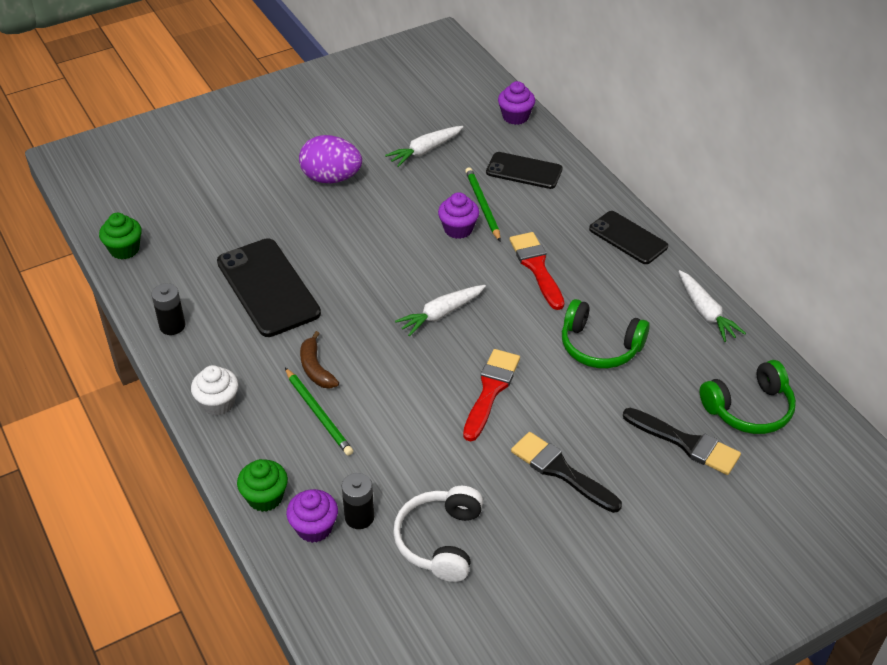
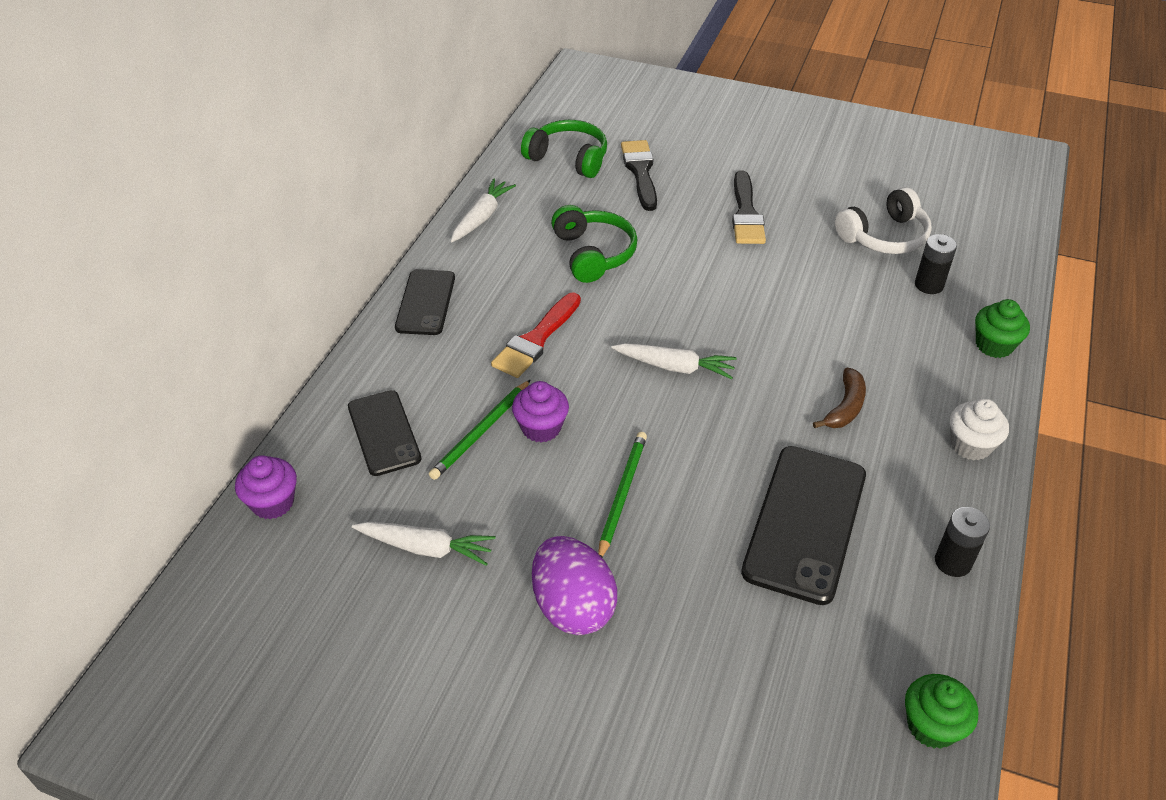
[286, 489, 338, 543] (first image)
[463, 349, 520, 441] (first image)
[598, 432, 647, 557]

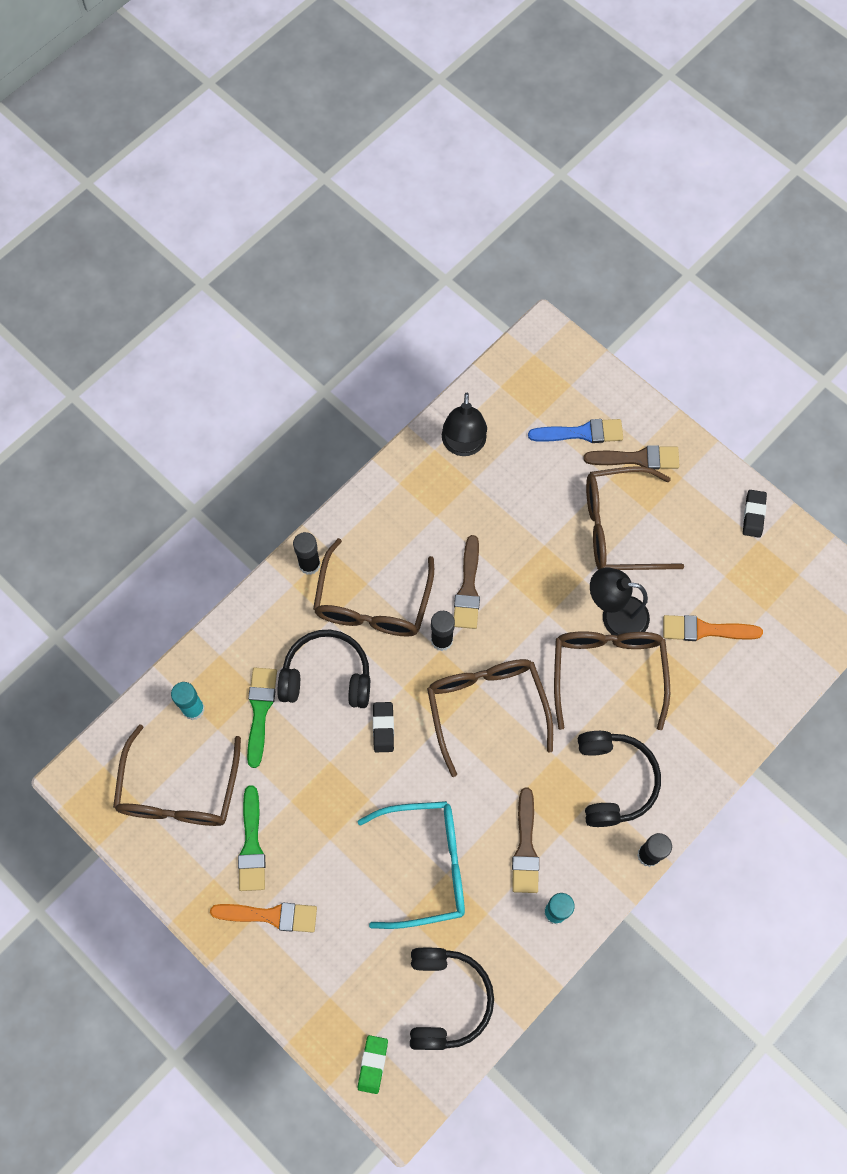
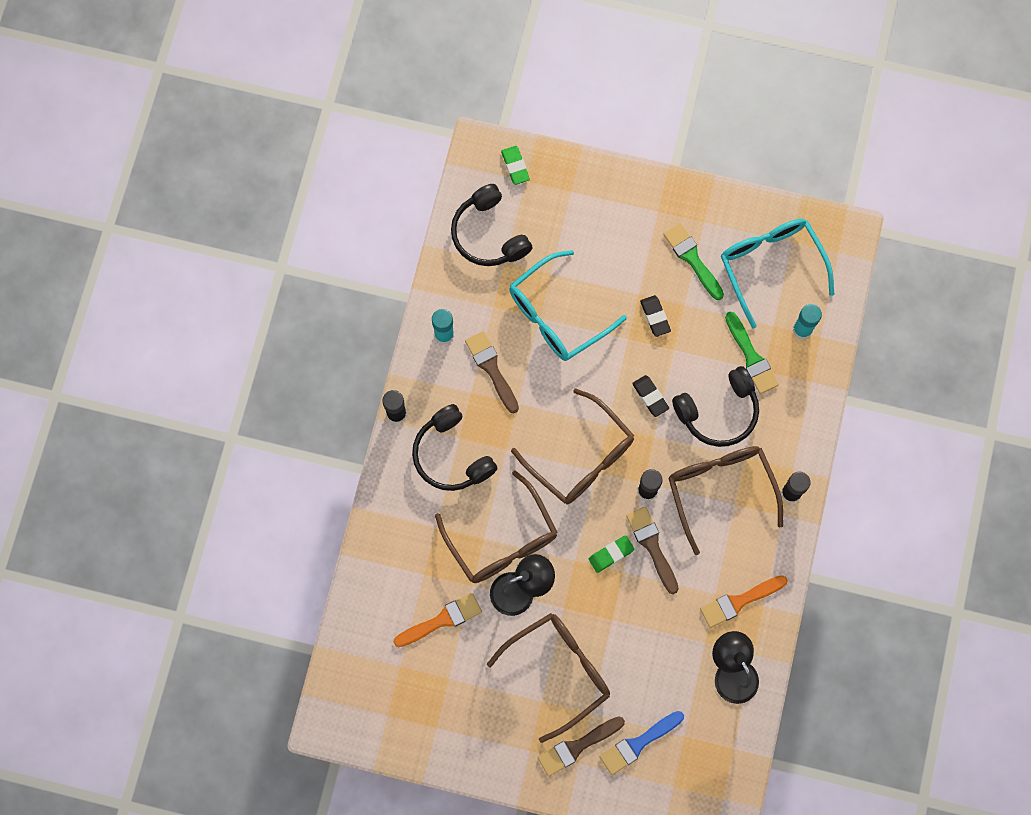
[589, 535, 635, 573]
[700, 575, 788, 628]
[640, 295, 671, 337]
[721, 218, 834, 328]

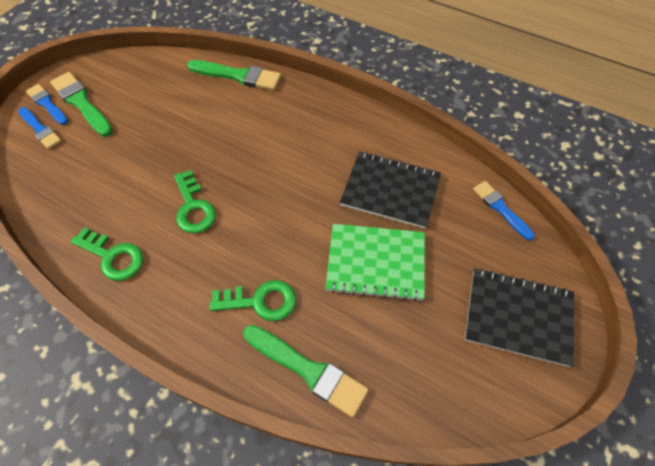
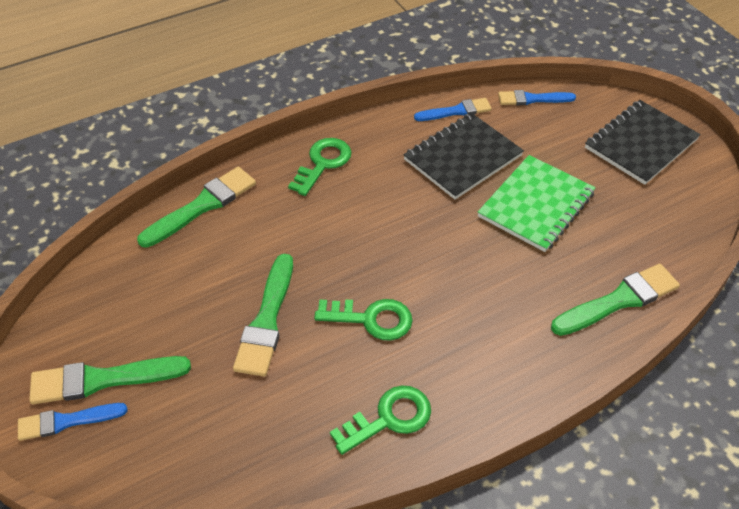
[233, 254, 293, 377]
[414, 98, 492, 121]
[288, 138, 351, 196]

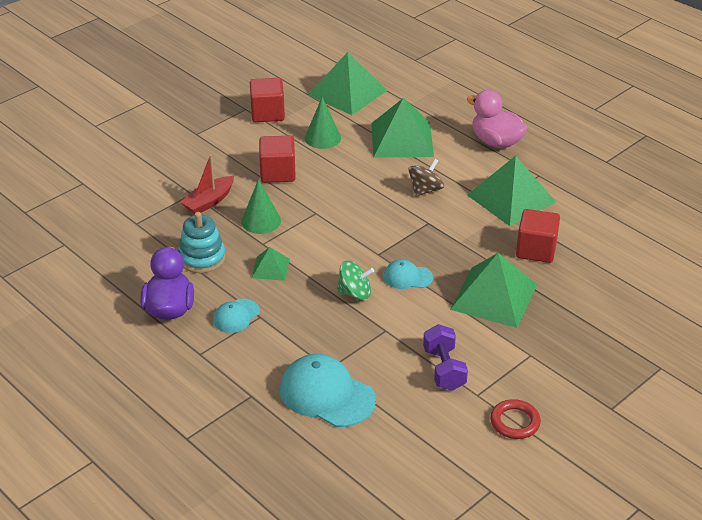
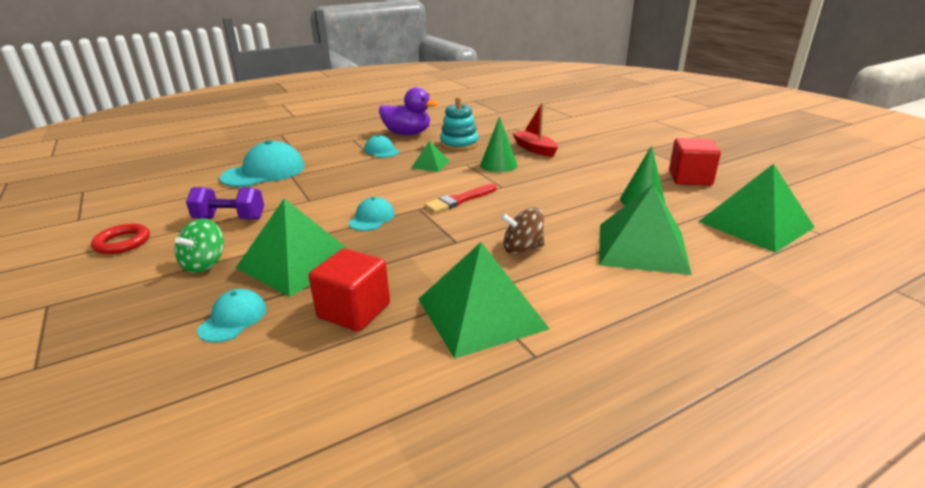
[259, 136, 296, 183] (first image)
[467, 90, 527, 148] (first image)
[197, 289, 267, 343]
[424, 184, 497, 213]
[175, 219, 224, 273]
[501, 207, 544, 254]

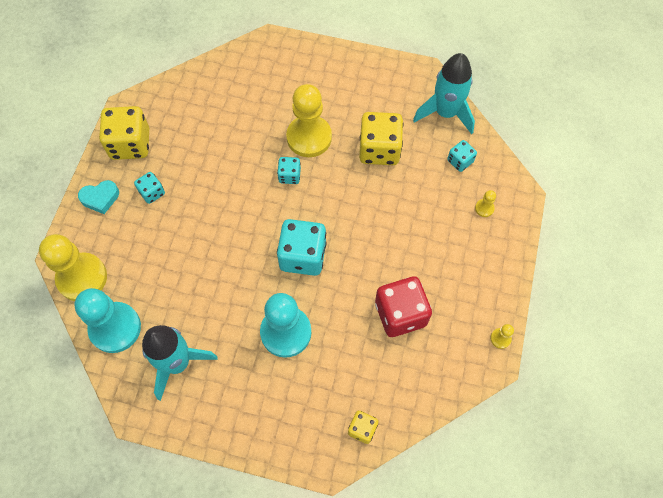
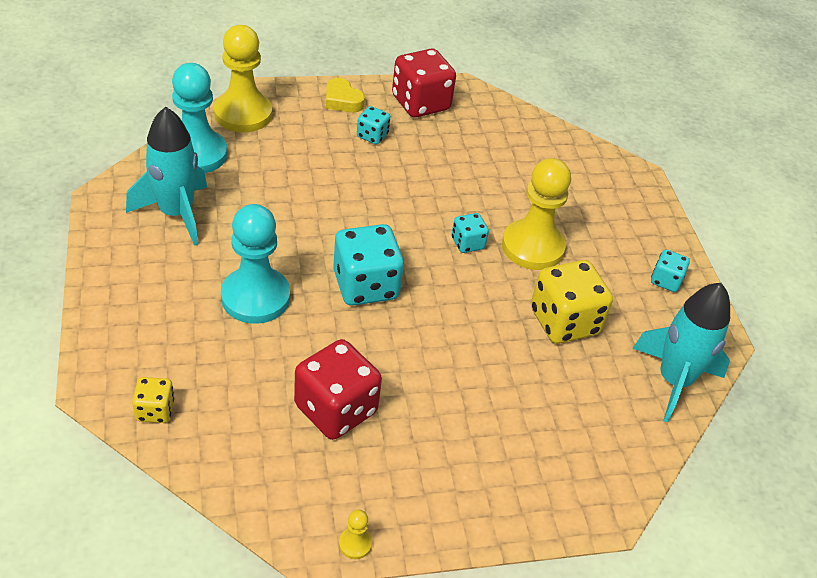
[475, 190, 496, 217] (first image)
[651, 249, 690, 292]
[326, 78, 365, 112]
[392, 49, 456, 118]

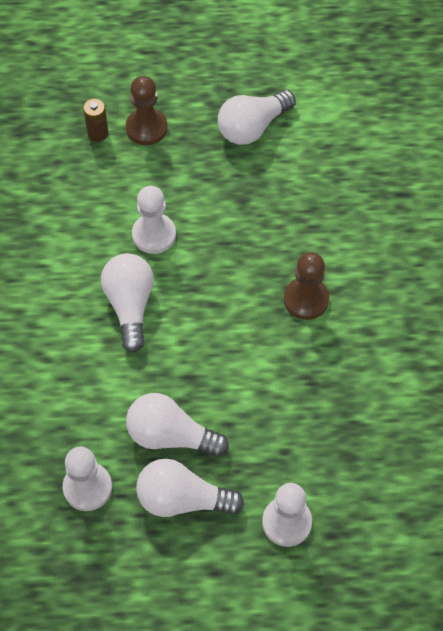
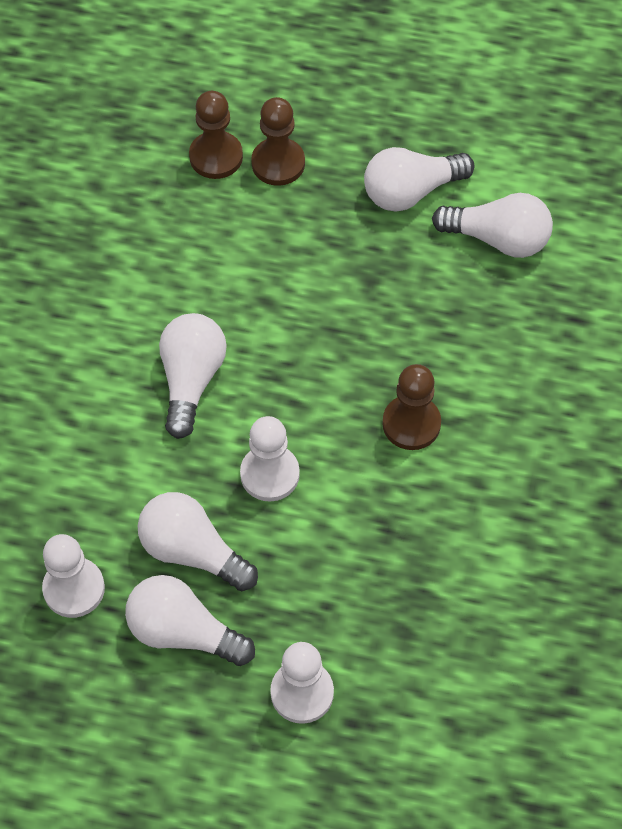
[432, 193, 553, 258]
[240, 416, 300, 502]
[189, 91, 243, 179]

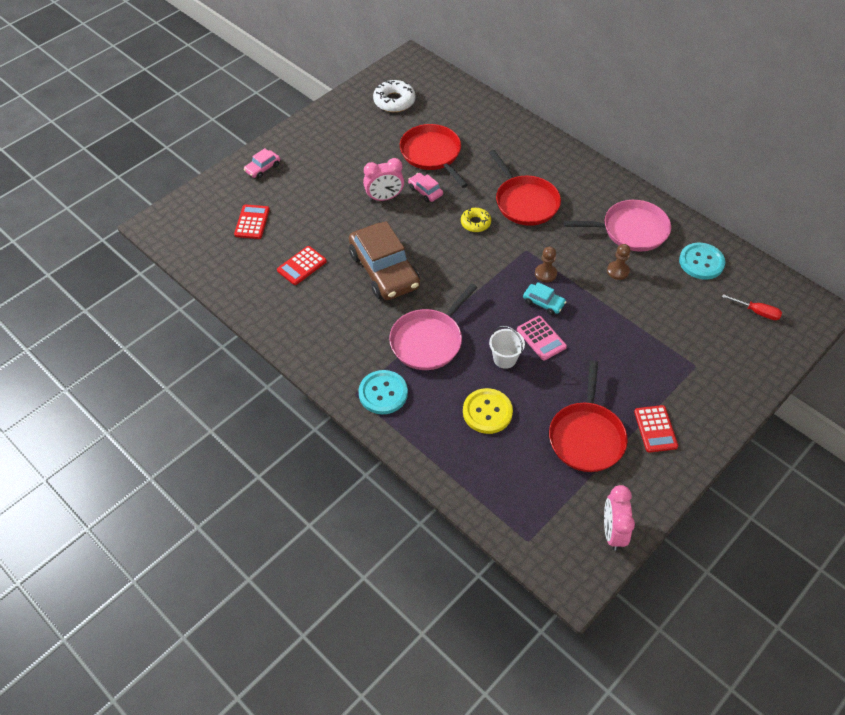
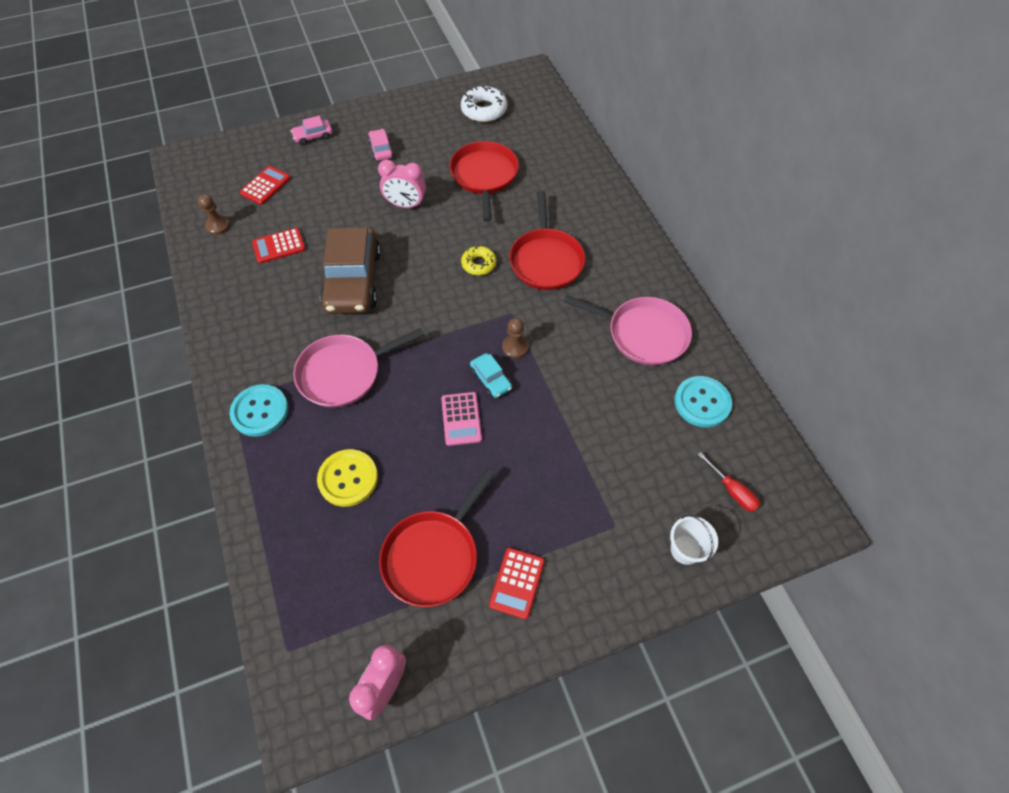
[368, 129, 394, 161]
[670, 514, 718, 565]
[198, 194, 230, 235]

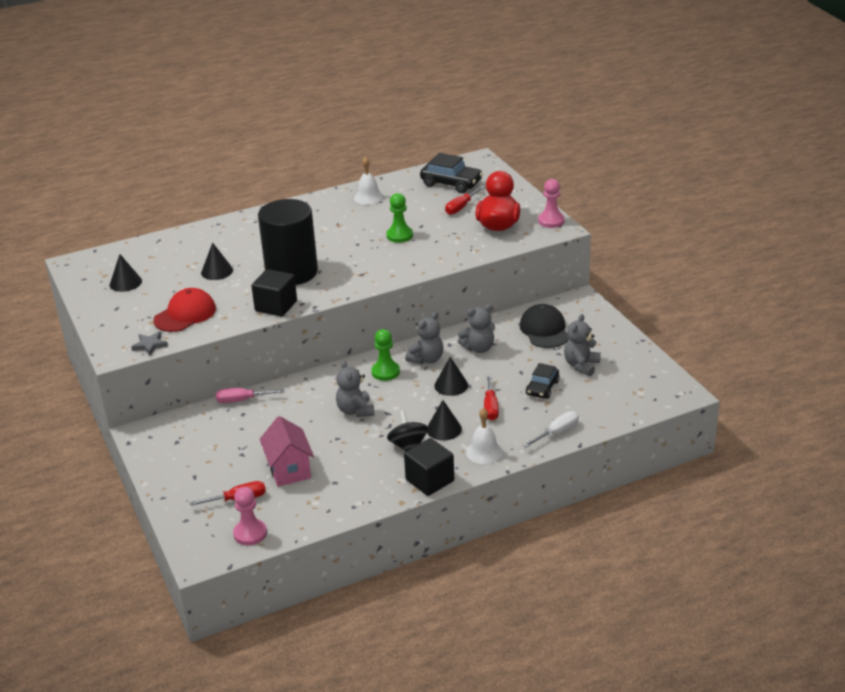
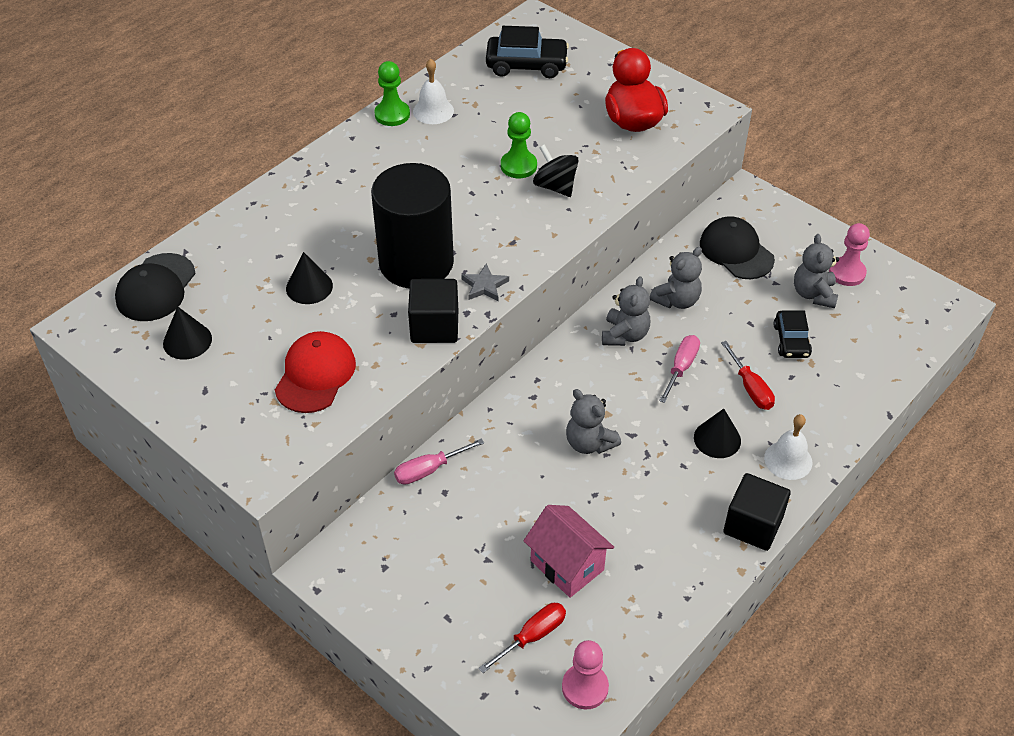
[445, 186, 485, 215] (first image)
[523, 411, 579, 447] (first image)
[115, 253, 196, 321]
[461, 264, 509, 301]
[374, 61, 410, 126]
[533, 144, 579, 197]
[829, 223, 870, 286]
[659, 335, 700, 403]

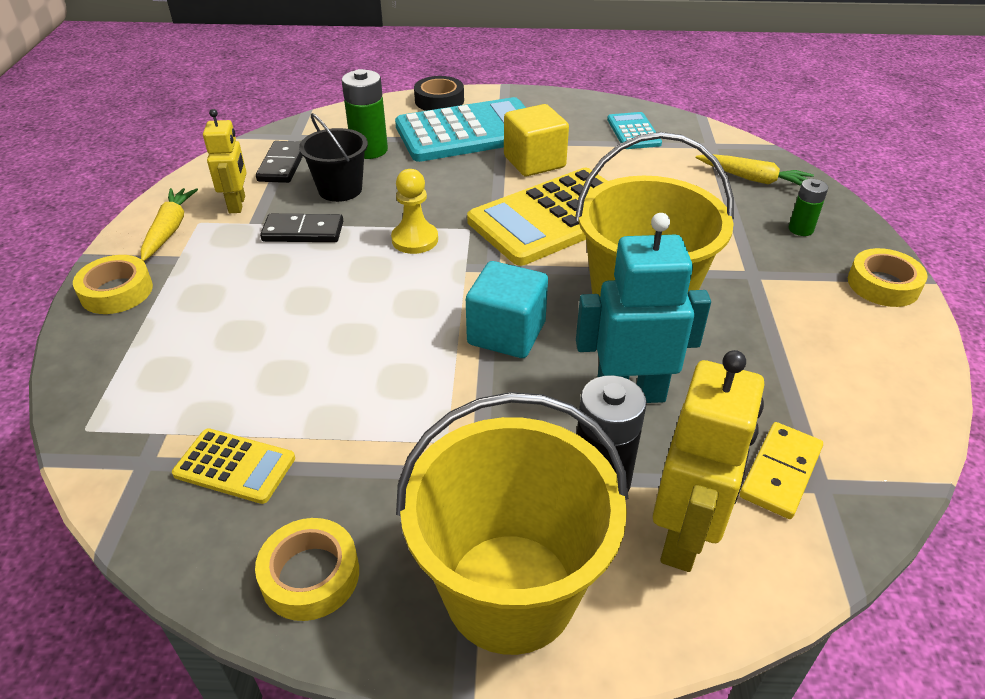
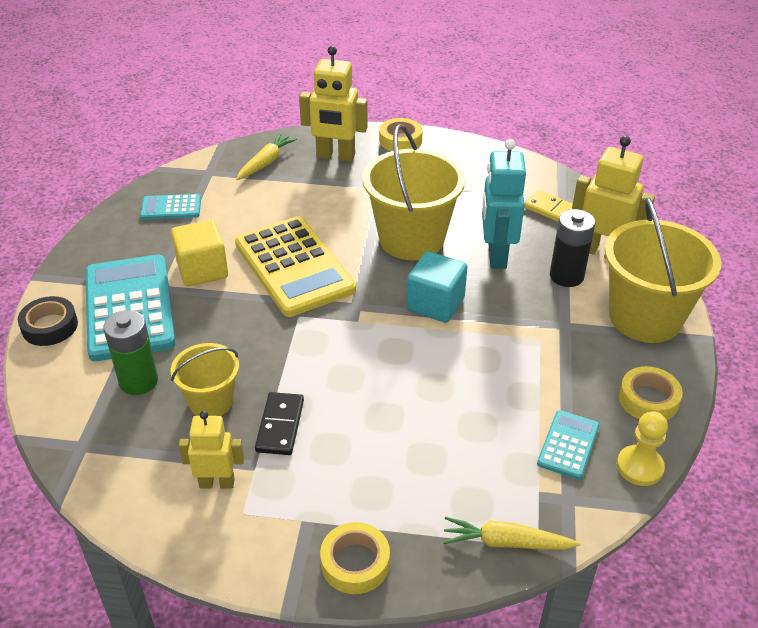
[256, 141, 303, 183] (first image)
[443, 517, 581, 550]
[617, 411, 668, 486]
[299, 46, 368, 162]
[537, 410, 600, 480]
[170, 343, 239, 416]

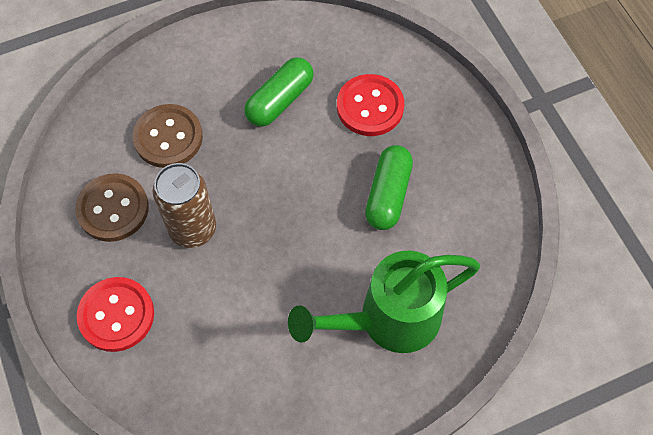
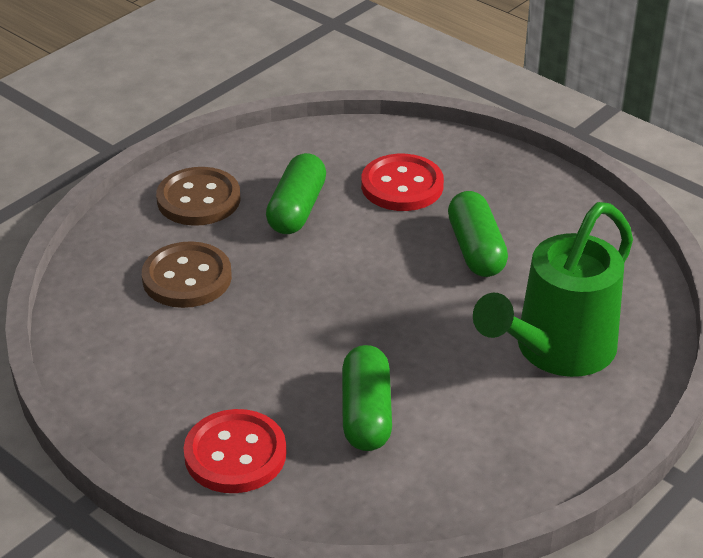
[153, 163, 216, 248] (first image)
[342, 345, 392, 451]
[156, 167, 240, 226]

